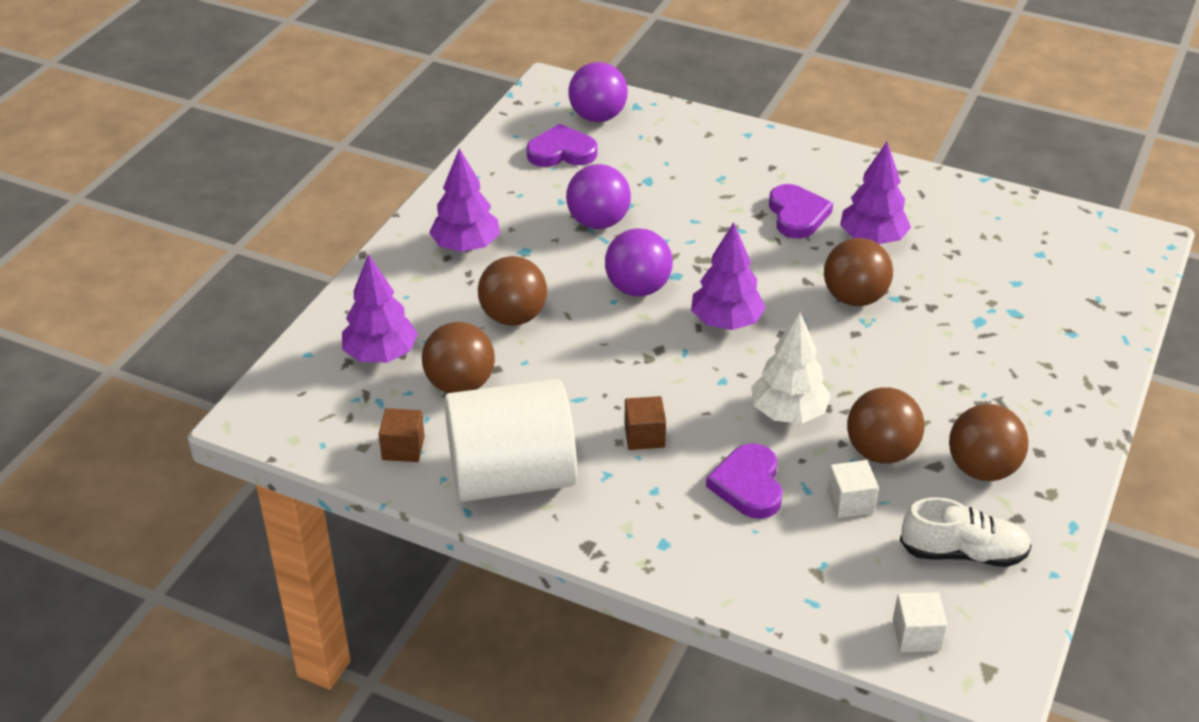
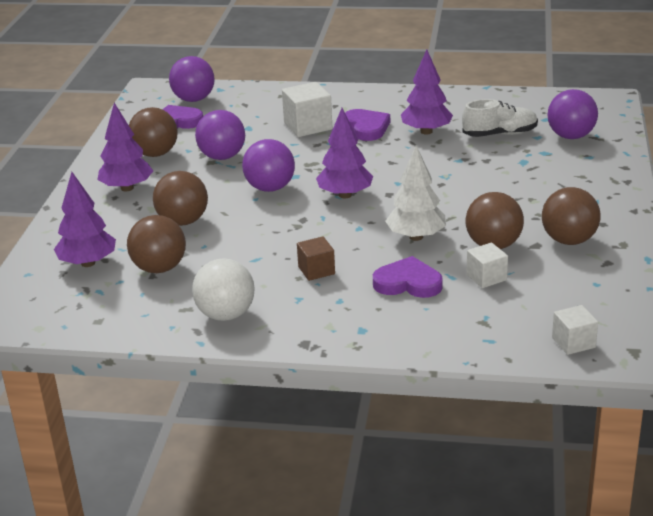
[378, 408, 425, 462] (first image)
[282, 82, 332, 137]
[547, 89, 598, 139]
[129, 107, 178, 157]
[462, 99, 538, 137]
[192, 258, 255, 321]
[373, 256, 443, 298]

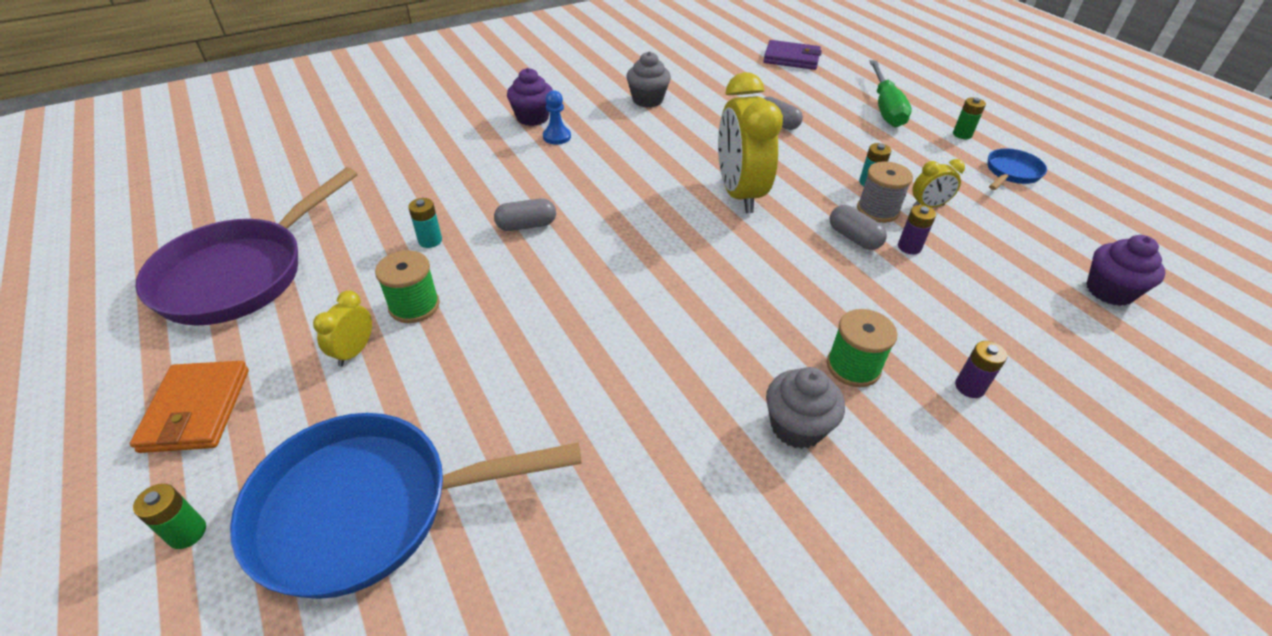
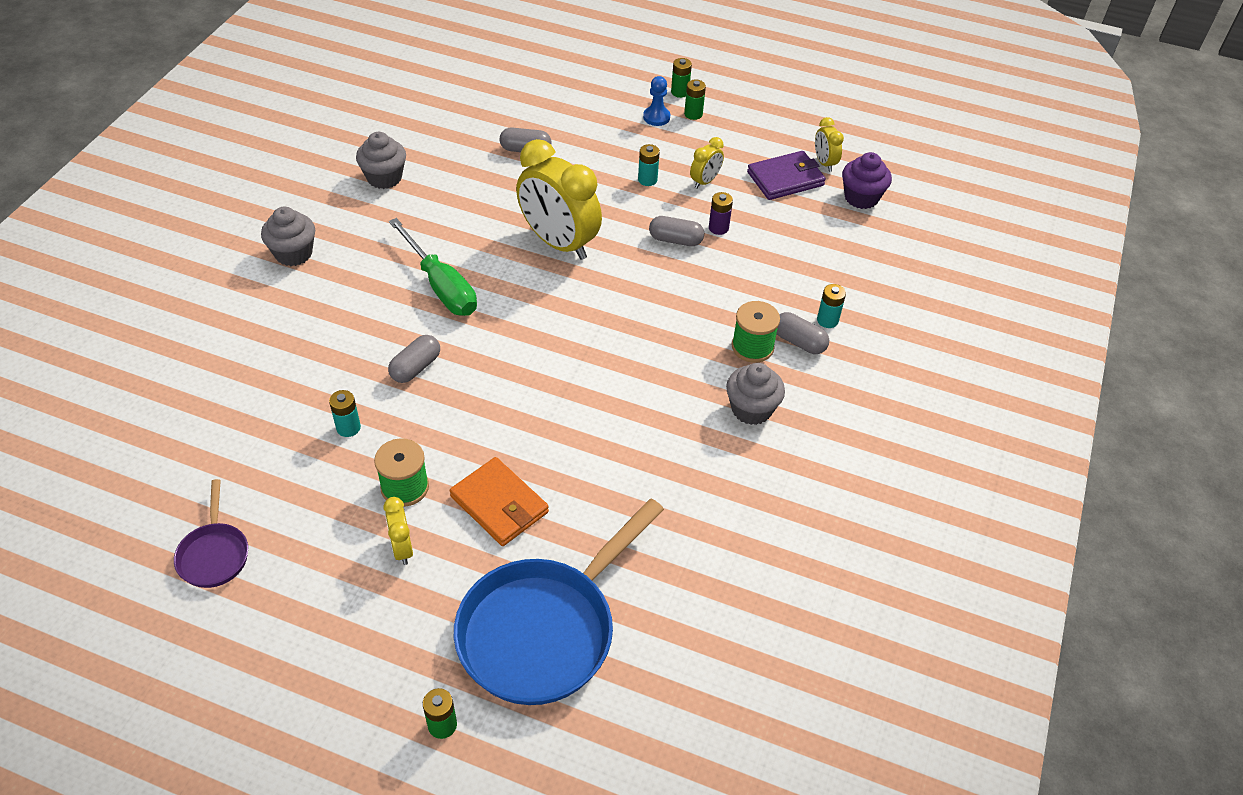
[857, 161, 913, 223] (first image)
[988, 148, 1047, 190] (first image)
[684, 80, 706, 120]
[776, 312, 829, 354]
[815, 117, 844, 172]
[450, 457, 549, 546]
[643, 76, 670, 126]
[747, 151, 826, 200]
[389, 218, 477, 316]
[261, 207, 315, 266]
[817, 284, 846, 328]
[174, 479, 248, 588]

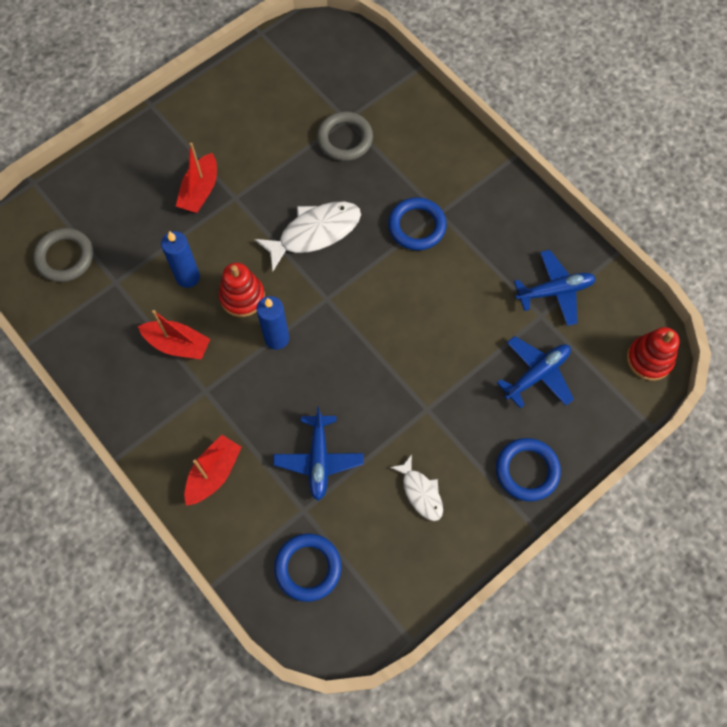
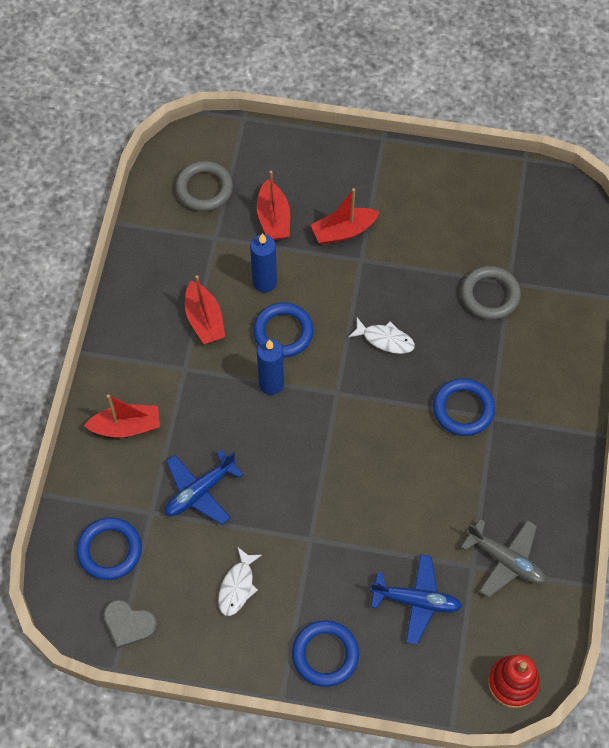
[104, 600, 157, 649]
[257, 171, 290, 240]
[253, 302, 314, 358]
[461, 519, 545, 598]
[348, 318, 415, 354]

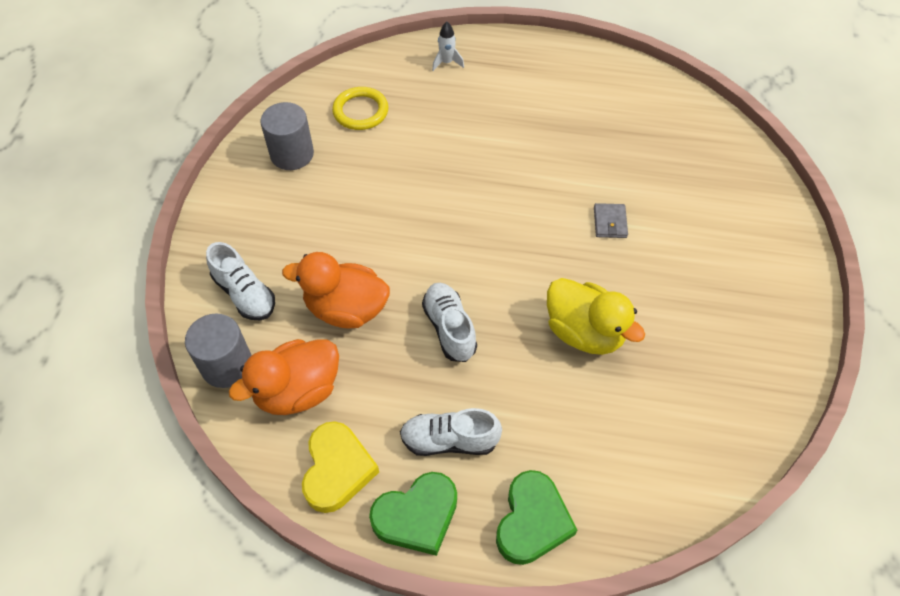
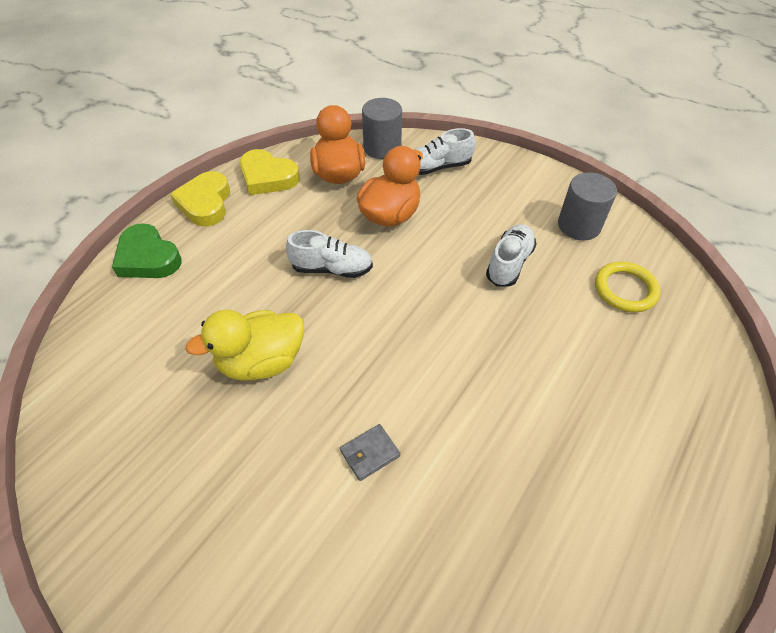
[432, 22, 464, 71] (first image)
[486, 224, 537, 286]
[170, 171, 230, 227]
[340, 424, 400, 481]

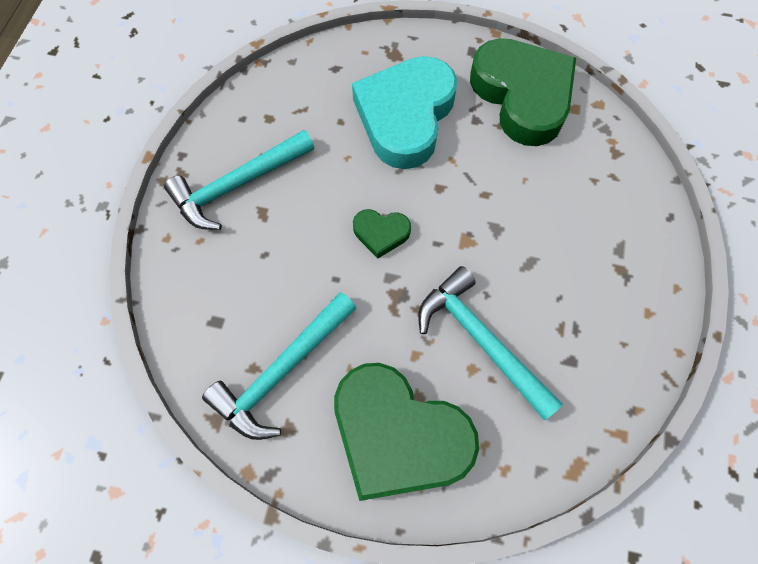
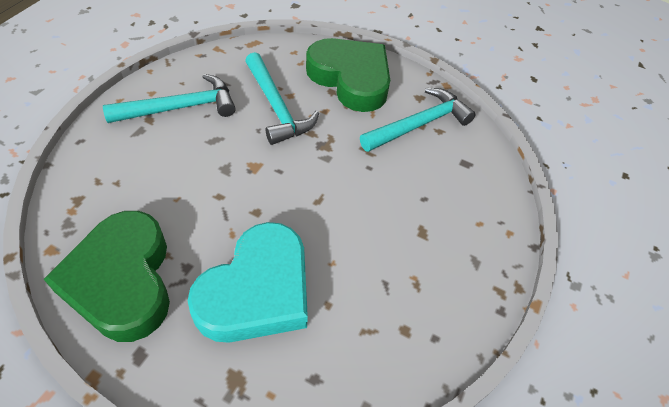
[353, 209, 411, 259] (first image)
[103, 74, 236, 123]

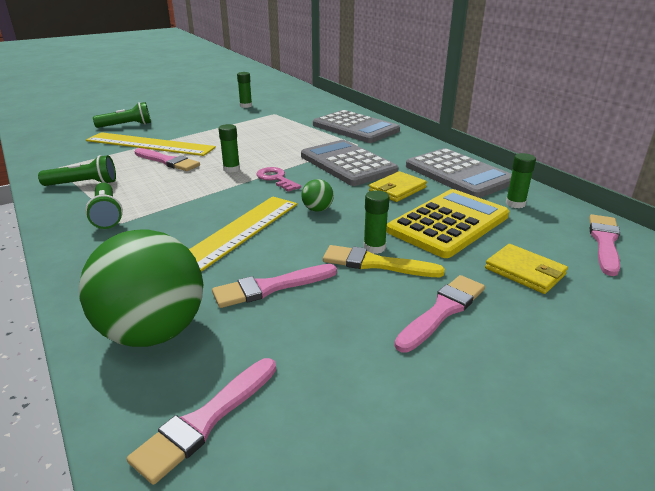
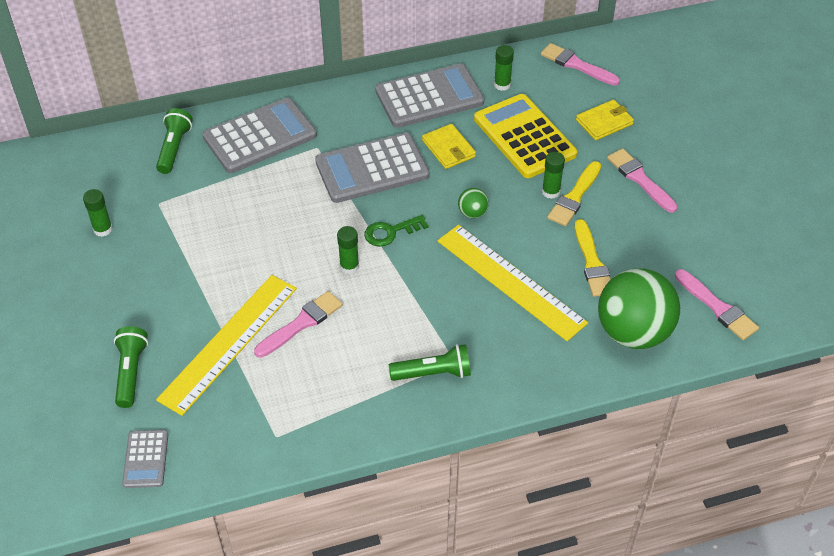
[122, 430, 168, 488]
[156, 108, 193, 174]
[574, 219, 611, 297]
[364, 215, 429, 247]

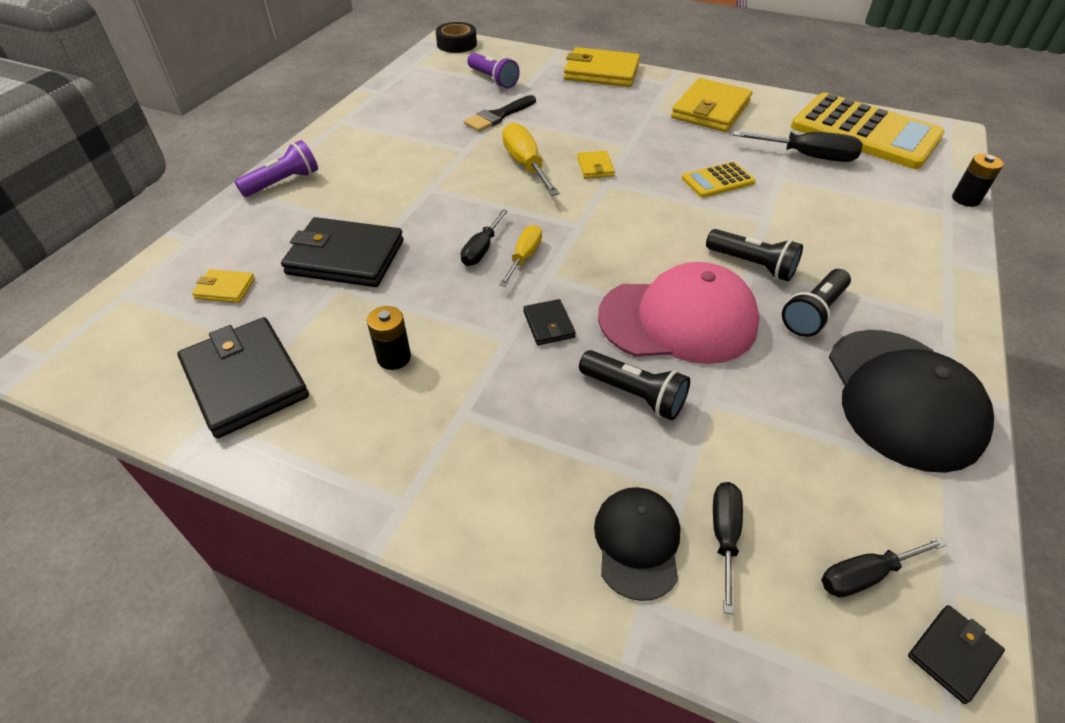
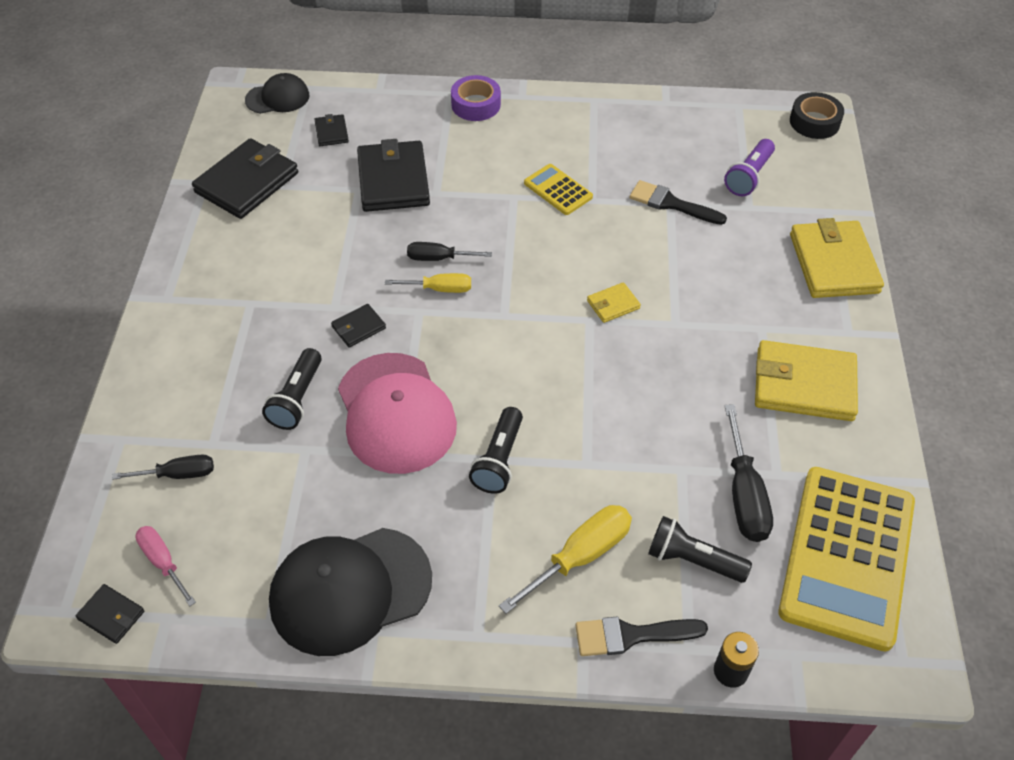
[367, 306, 411, 370] (first image)
[575, 617, 708, 656]
[499, 505, 632, 614]
[245, 73, 309, 114]
[524, 164, 593, 215]
[648, 516, 752, 583]
[451, 75, 501, 121]
[314, 114, 349, 146]
[135, 526, 196, 606]

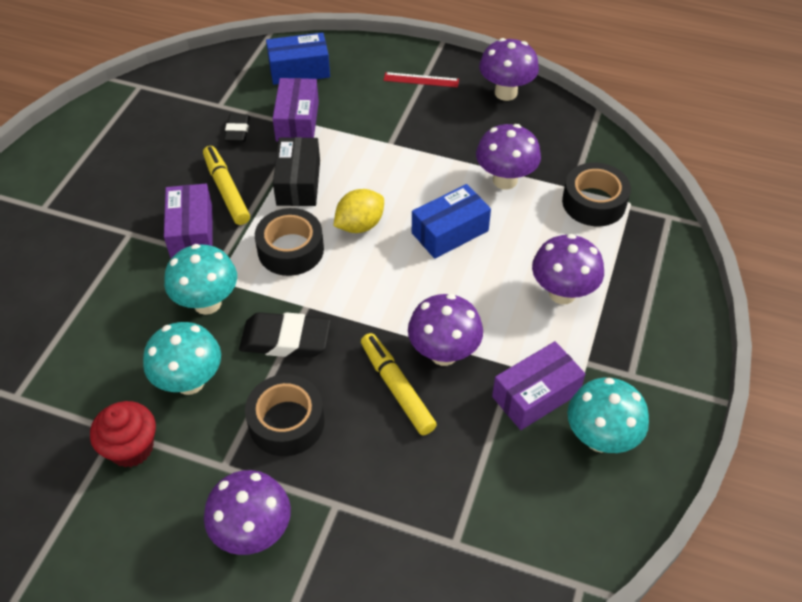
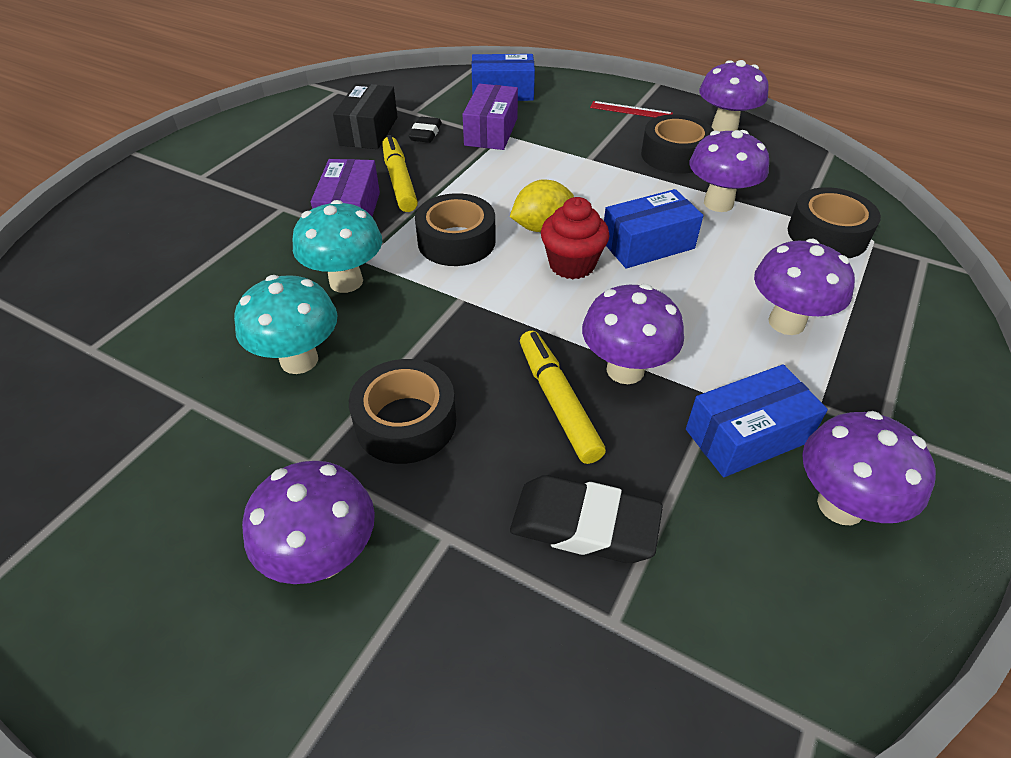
[641, 114, 714, 174]
[541, 197, 610, 279]
[510, 475, 663, 563]
[333, 83, 397, 149]
[686, 364, 828, 477]
[802, 411, 936, 525]

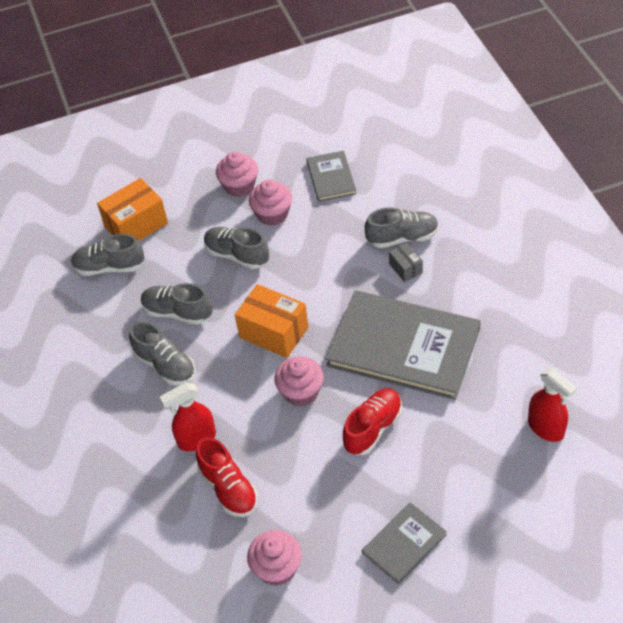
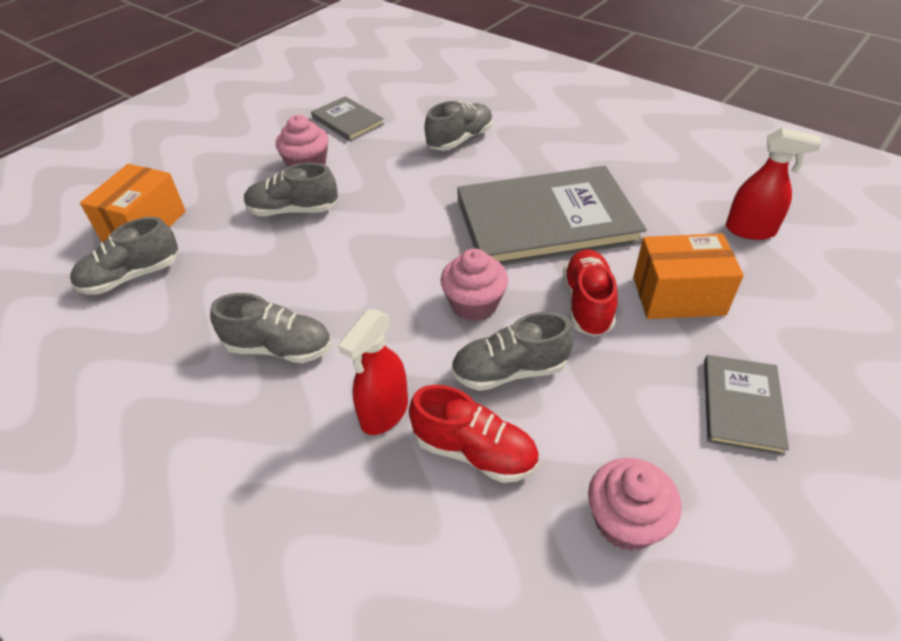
[216, 152, 258, 197] (first image)
[389, 243, 423, 282] (first image)
[451, 312, 574, 391]
[633, 233, 744, 319]

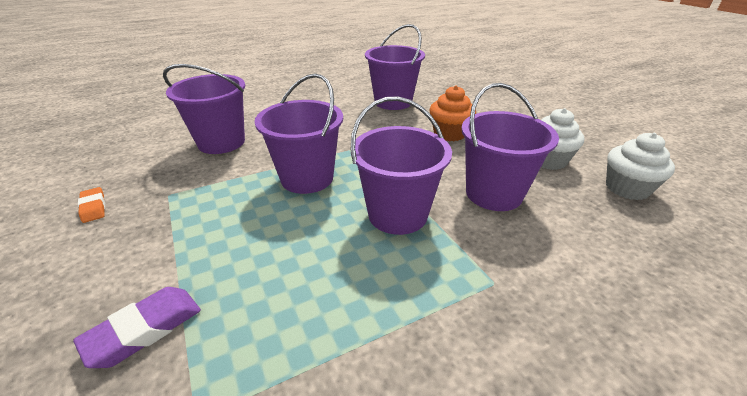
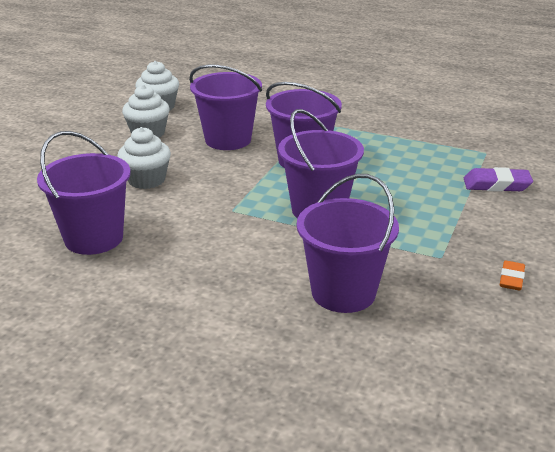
[117, 127, 171, 189]

